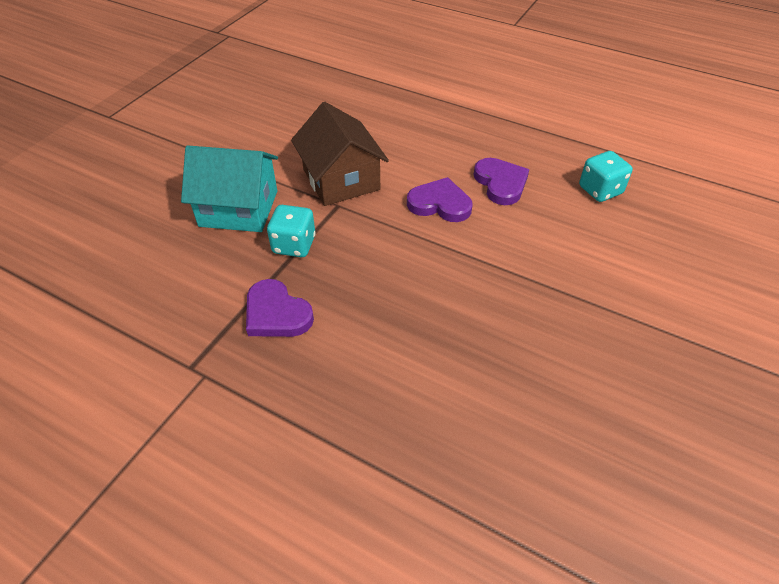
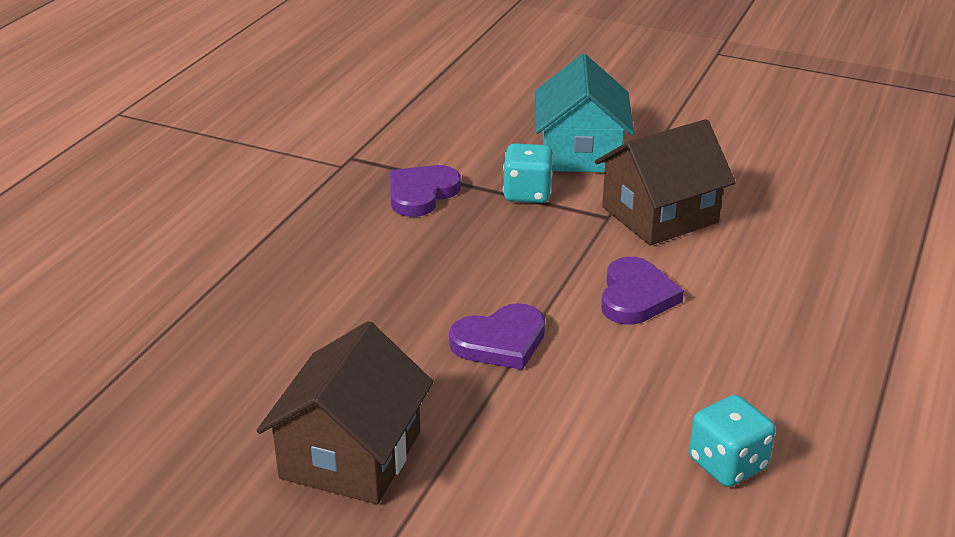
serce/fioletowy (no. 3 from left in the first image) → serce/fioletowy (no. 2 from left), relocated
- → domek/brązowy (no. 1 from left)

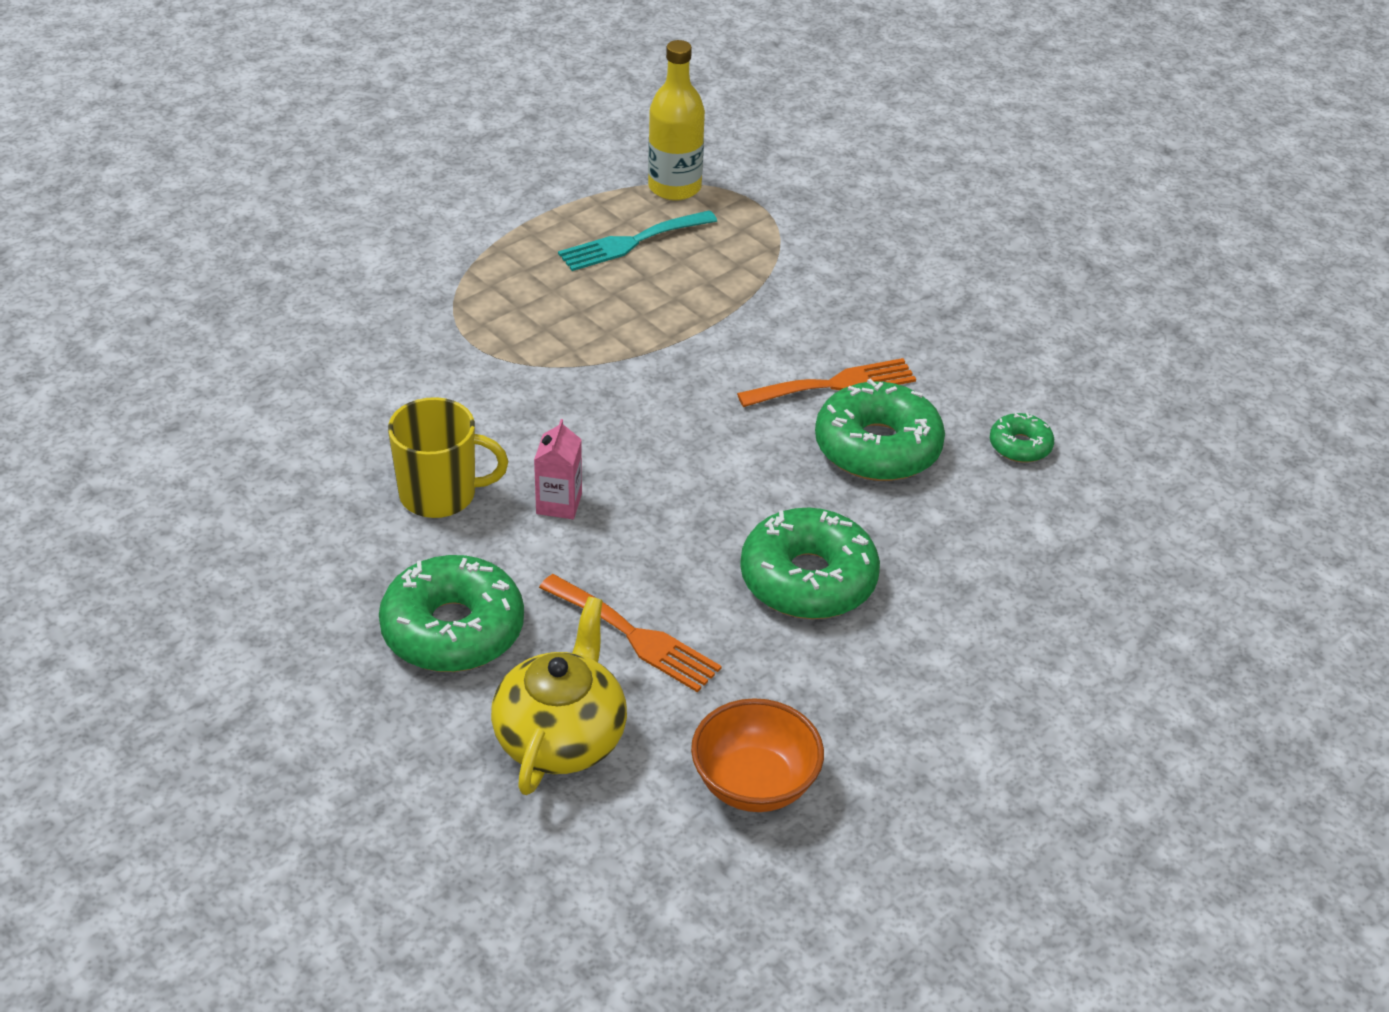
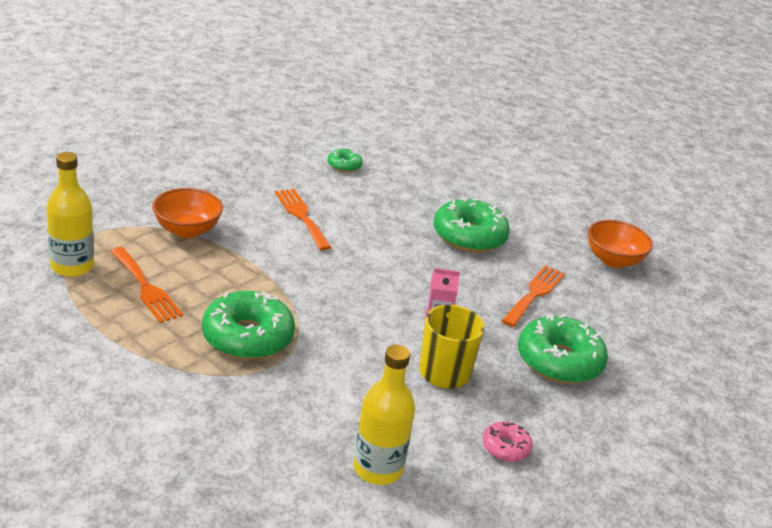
widelec/turkusowy → widelec/pomarańczowy (no. 1 from left)
donut/zielony (no. 3 from left in the first image) → donut/zielony (no. 1 from left), relocated
imbryk/żółty → -
- → miska/pomarańczowy (no. 1 from left)
- → butelka/żółty (no. 2 from left)
- → donut/różowy

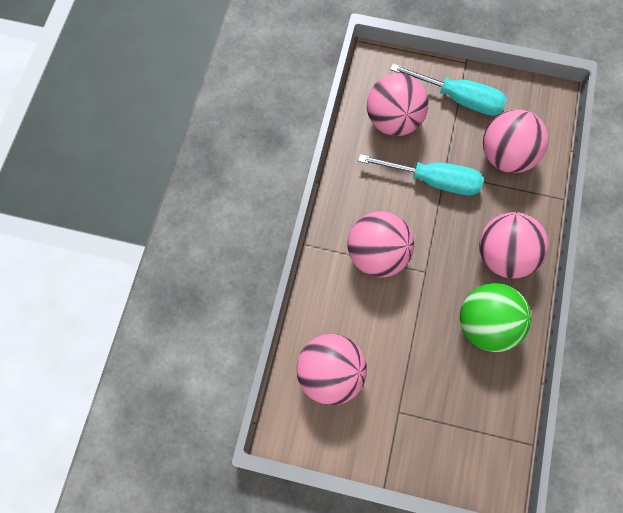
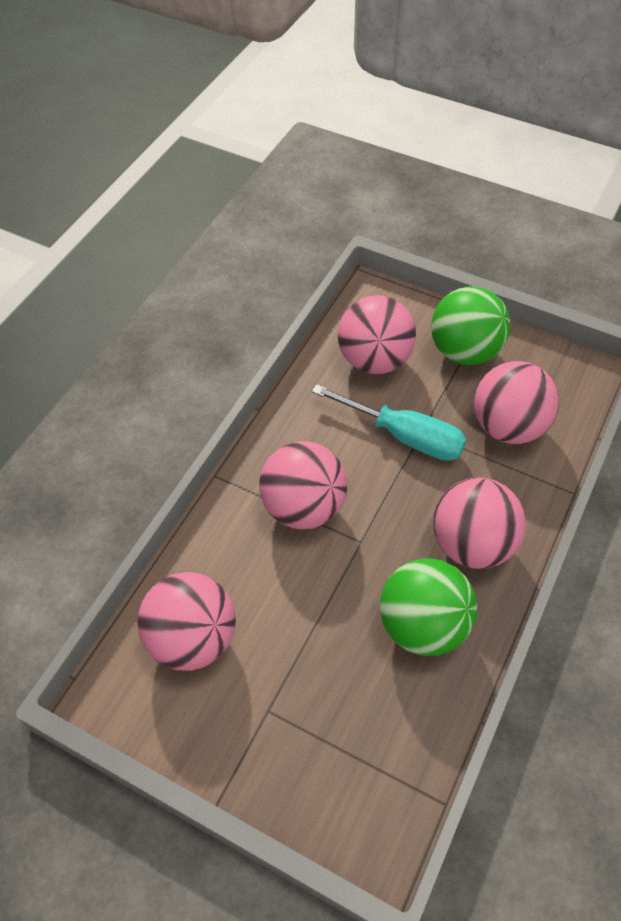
śrubokręt/turkusowy (no. 2 from left) → piłka/zielony (no. 2 from left)

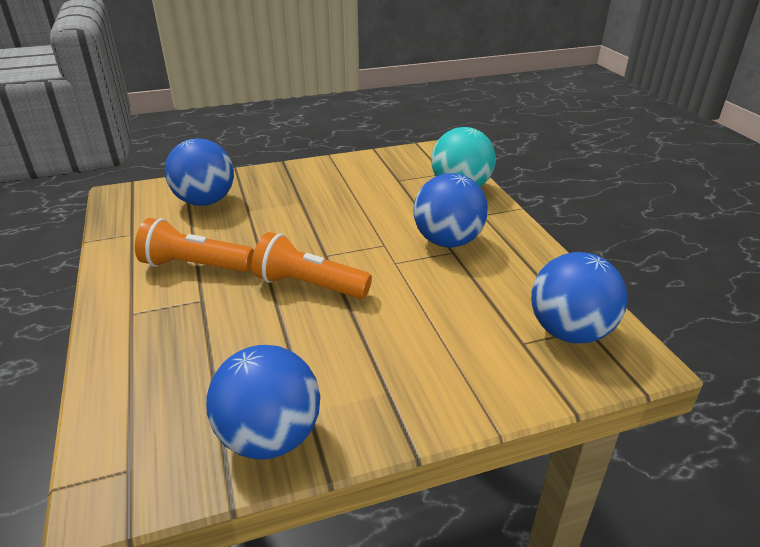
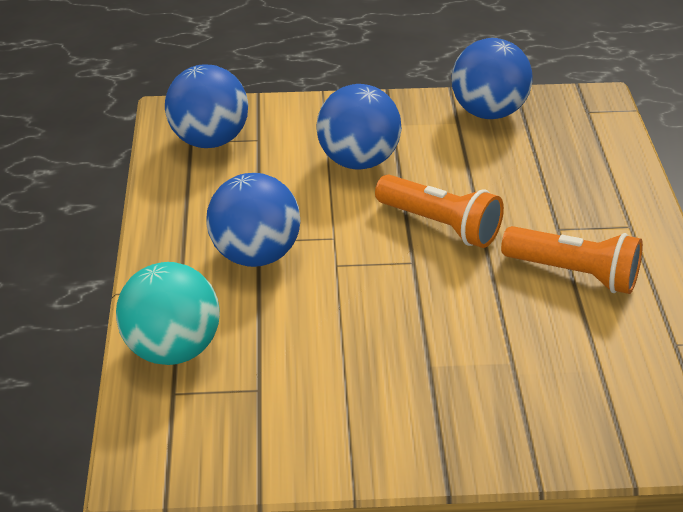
piłka/niebieski (no. 1 from left in the first image) → piłka/niebieski (no. 3 from left), relocated

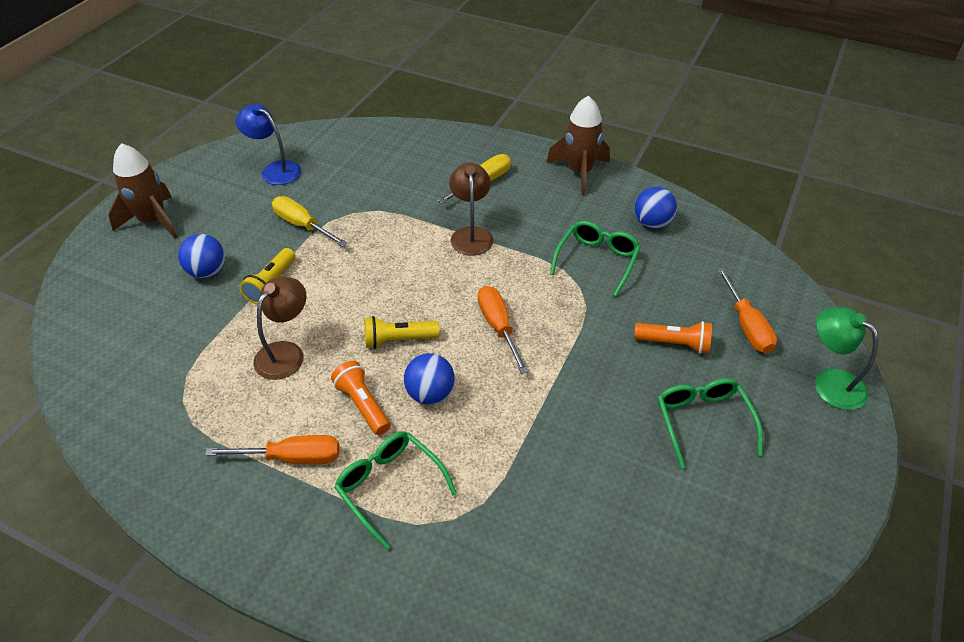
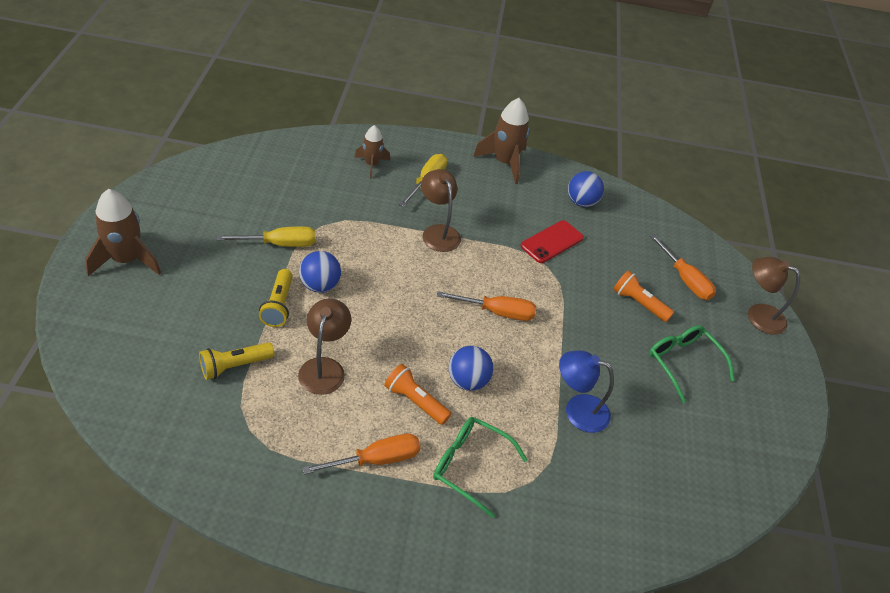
lampka/niebieski, relocated
śrubokręt/żółty (no. 1 from left), 150 degrees clockwise
okulary/zielony (no. 2 from left) → telefon/czerwony
piłka/niebieski (no. 1 from left), relocated
śrubokręt/pomarańczowy (no. 2 from left), 135 degrees clockwise
lampka/zielony → lampka/brązowy (no. 3 from left)
latarka/żółty (no. 2 from left in the first image) → latarka/żółty (no. 1 from left), relocated
latarka/pomarańczowy (no. 2 from left), 135 degrees counterclockwise
- → rakieta/brązowy (no. 2 from left)

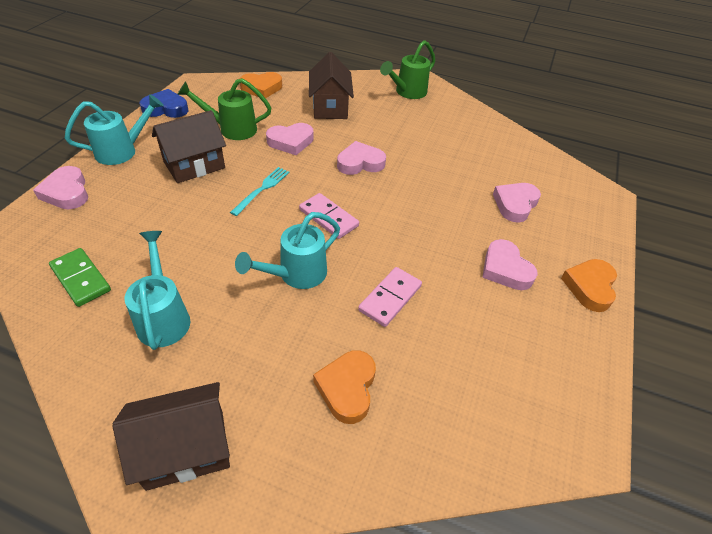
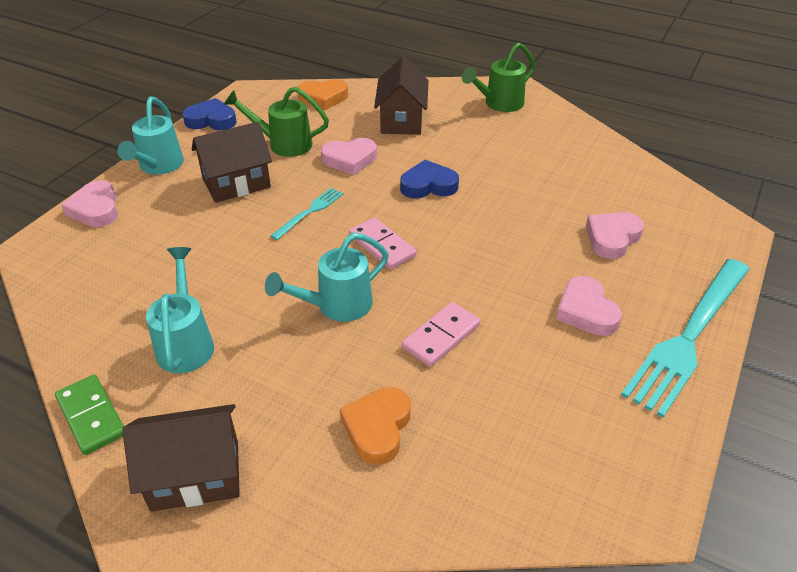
konewka/turkusowy (no. 1 from left), 120 degrees clockwise
serce/różowy (no. 3 from left) → serce/niebieski (no. 2 from left)
kostka domina/zielony, relocated
serce/pomarańczowy (no. 3 from left) → widelec/turkusowy (no. 2 from left)

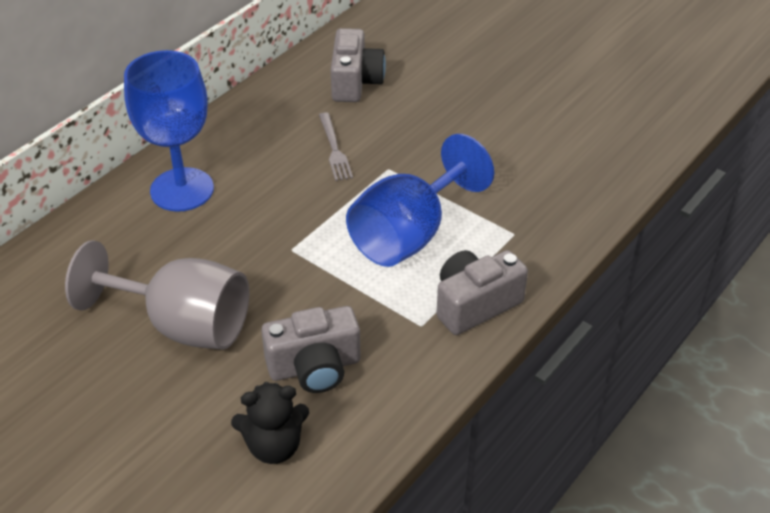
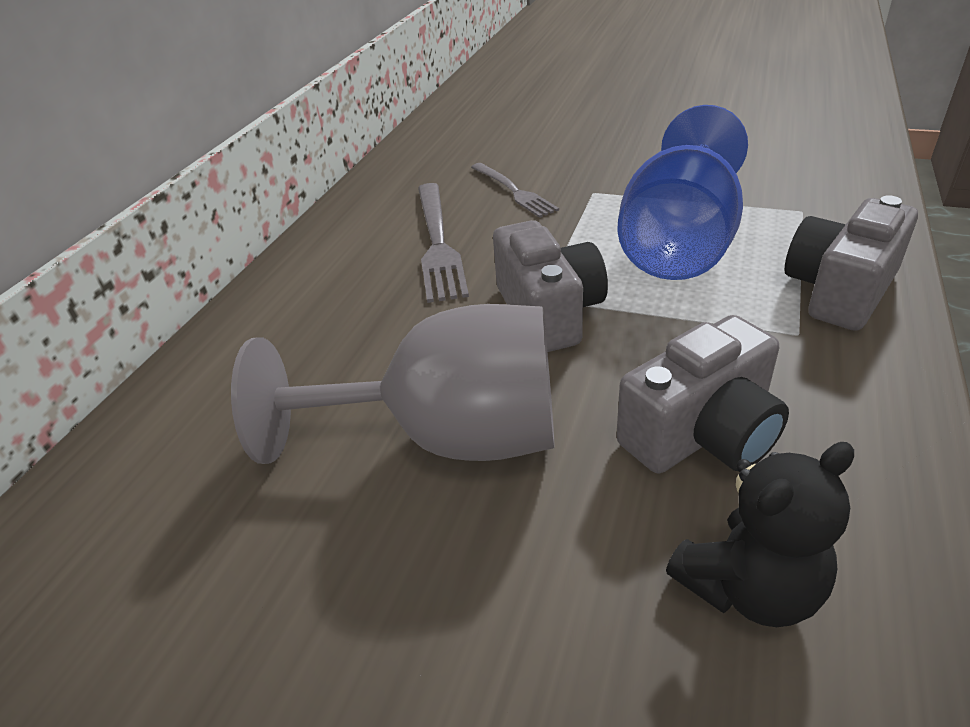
aparat fotograficzny/szary (no. 2 from left in the first image) → aparat fotograficzny/szary (no. 1 from left), relocated
kielich/niebieski (no. 1 from left) → -
- → widelec/szary (no. 1 from left)

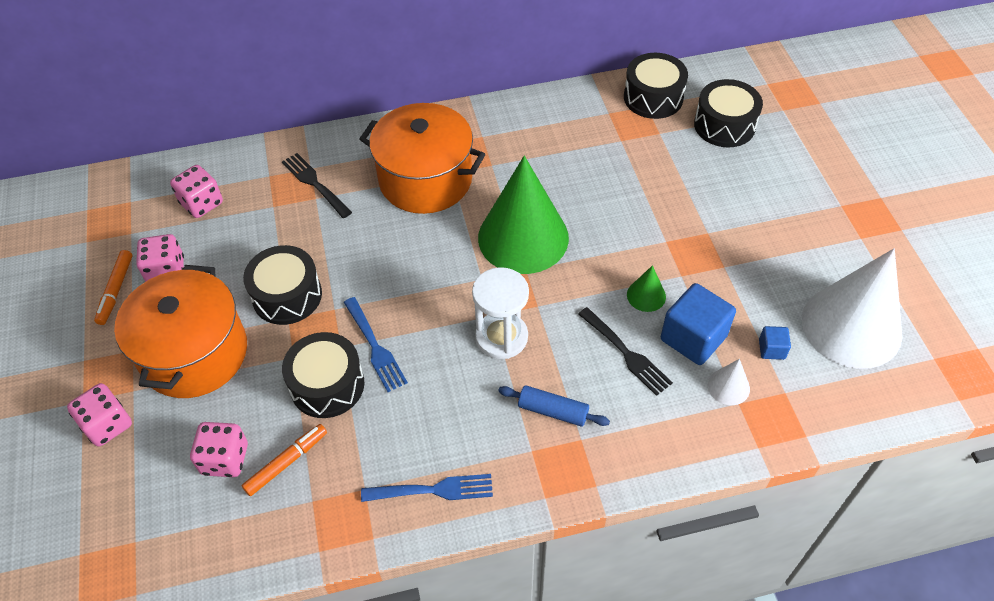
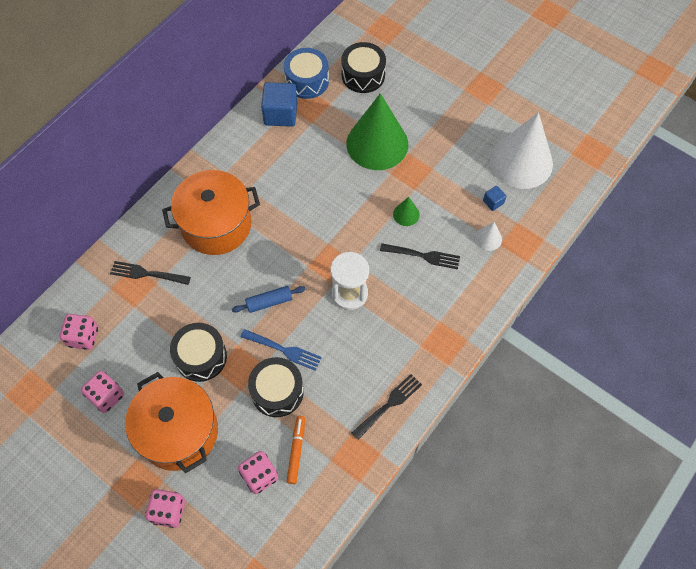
bęben/czarny (no. 3 from left) → bęben/niebieski
stożek/zielony (no. 1 from left), relocated
flamaster/pomarańczowy (no. 1 from left) → -
sześcian/niebieski (no. 1 from left), relocated
wałek do ciasta/niebieski, relocated
widelec/niebieski (no. 2 from left) → widelec/czarny (no. 2 from left)

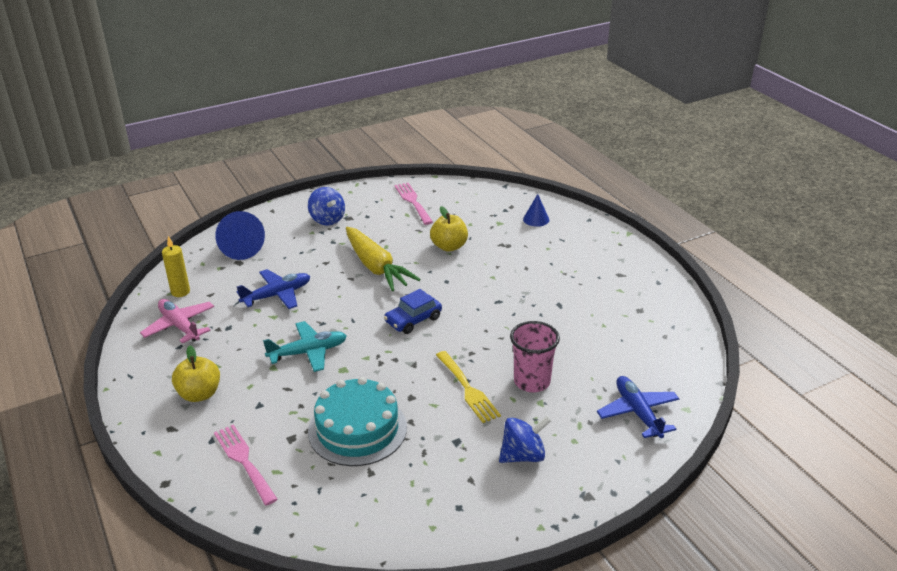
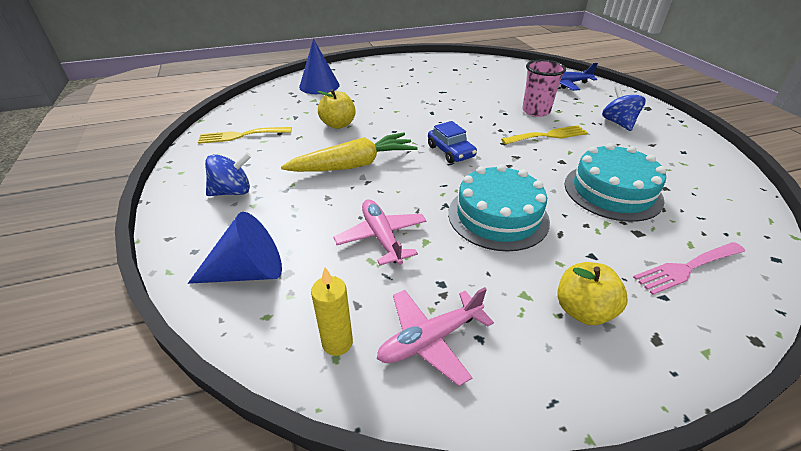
widelec/różowy (no. 2 from left) → widelec/żółty (no. 1 from left)
stożek/niebieski (no. 2 from left), x1.76
samolot/niebieski (no. 1 from left) → samolot/różowy (no. 1 from left)
samolot/turkusowy → tort/turkusowy (no. 1 from left)

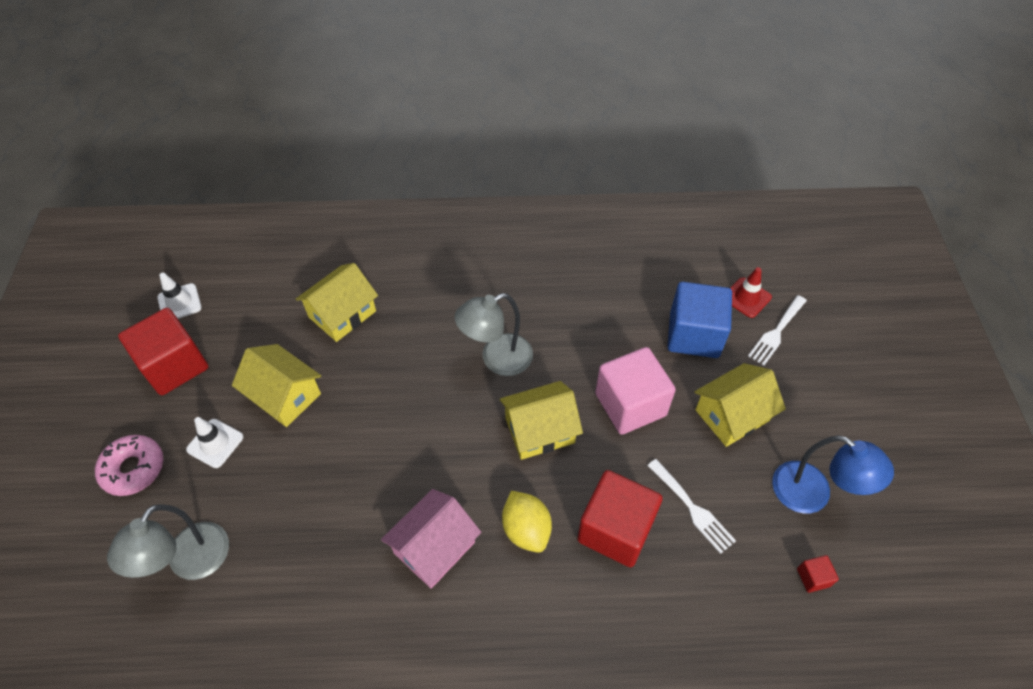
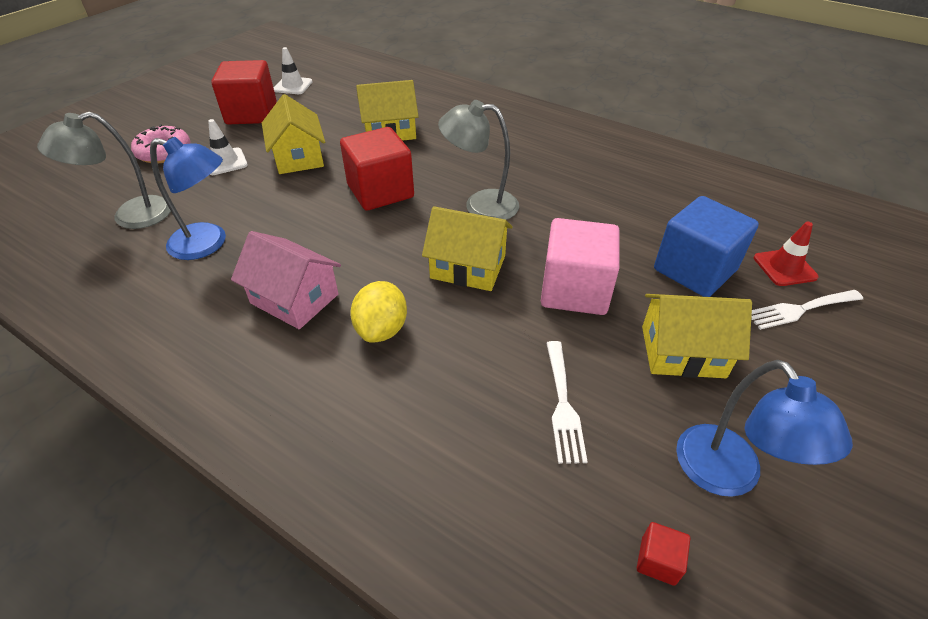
sześcian/czerwony (no. 2 from left), relocated
domek/różowy, 45 degrees clockwise
- → lampka/niebieski (no. 1 from left)

